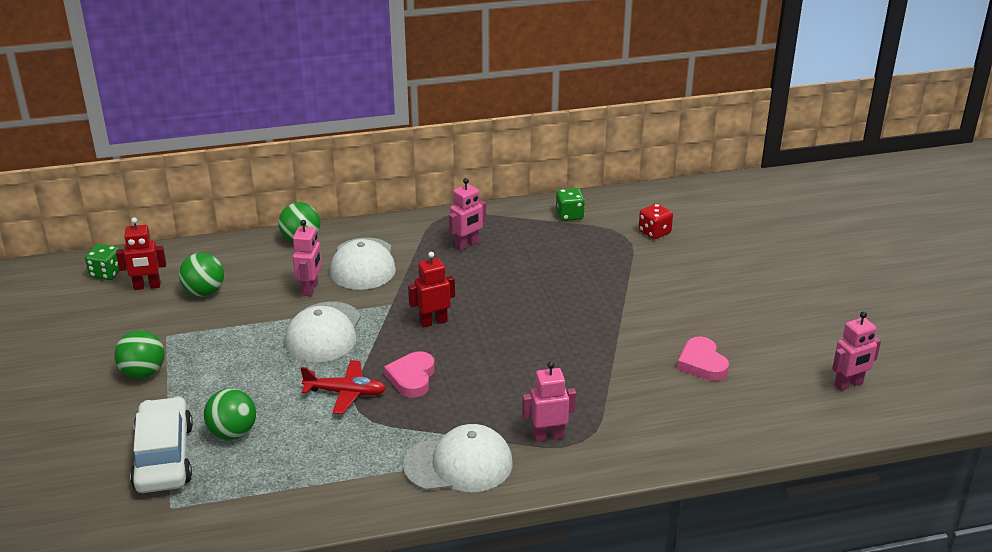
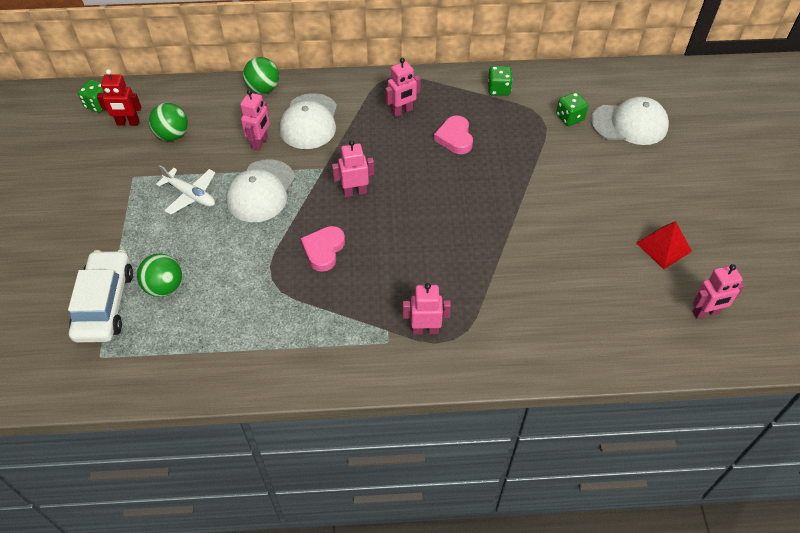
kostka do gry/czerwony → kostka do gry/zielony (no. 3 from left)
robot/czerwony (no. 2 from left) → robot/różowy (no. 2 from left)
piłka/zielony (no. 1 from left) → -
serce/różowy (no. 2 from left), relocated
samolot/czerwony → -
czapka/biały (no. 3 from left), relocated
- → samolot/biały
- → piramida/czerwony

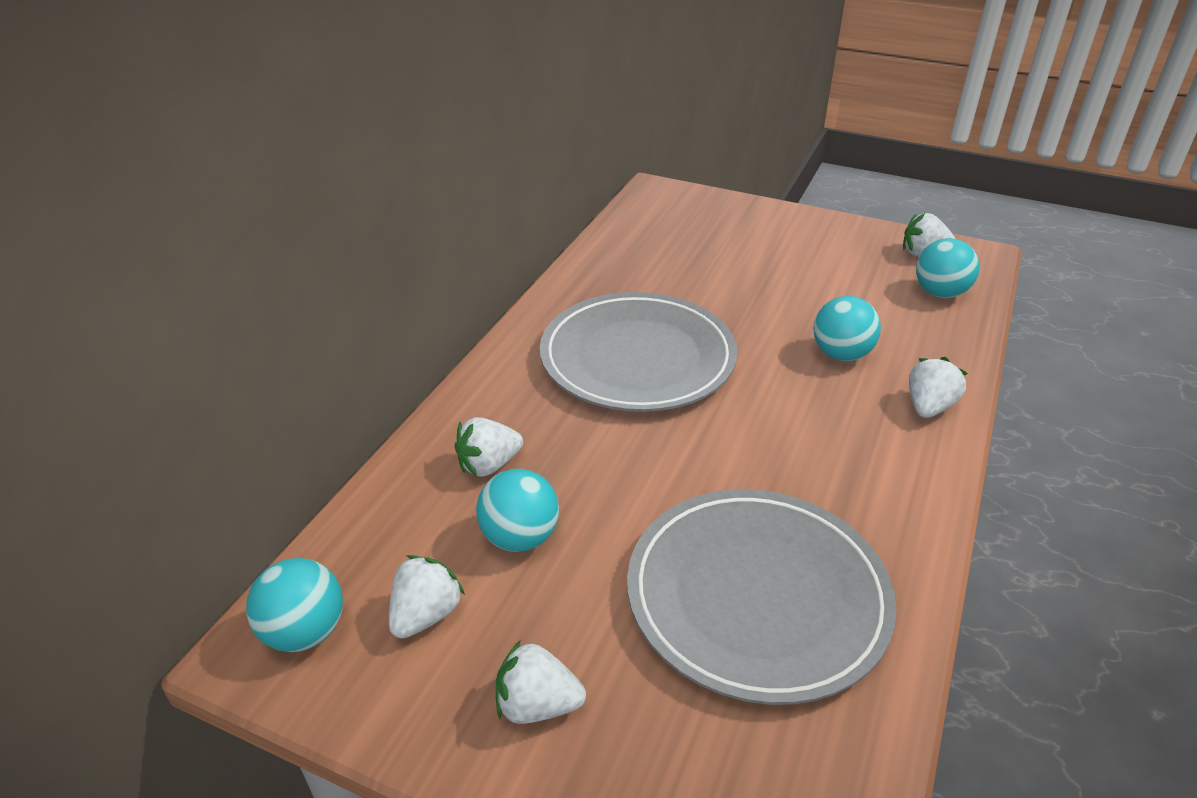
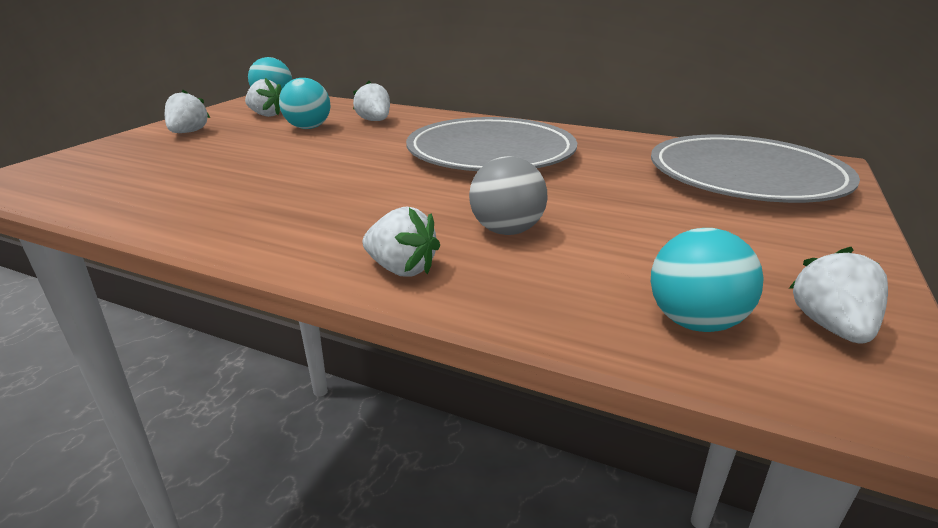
piłka/turkusowy (no. 3 from left) → piłka/szary
talerz/szary (no. 2 from left), relocated

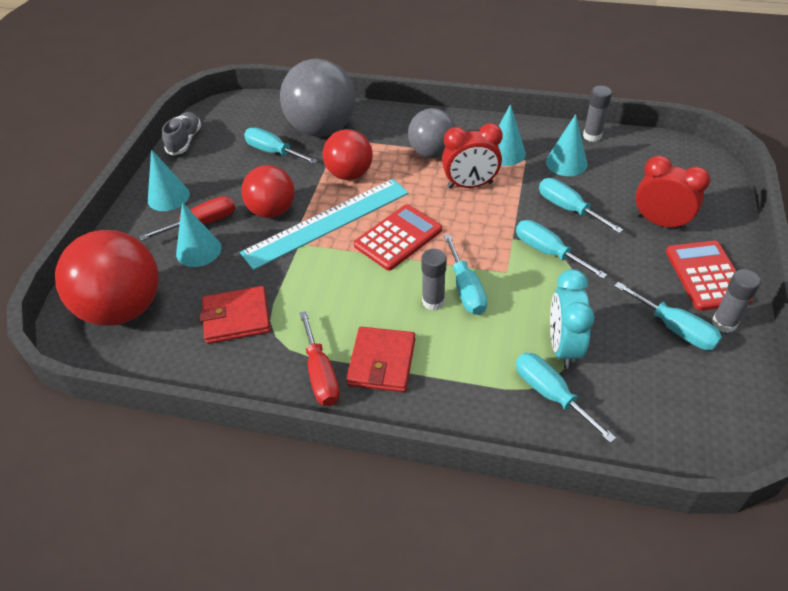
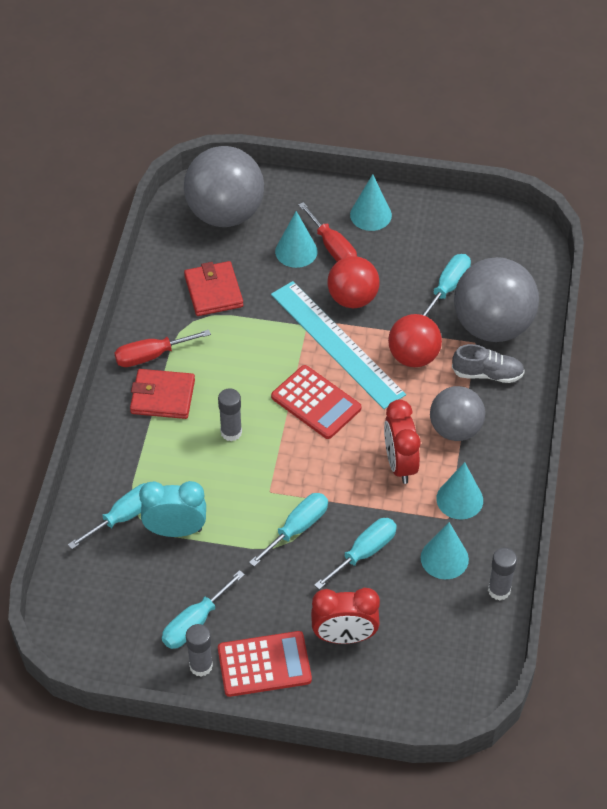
but/szary, relocated
budzik/czerwony (no. 2 from left in the first image) → budzik/czerwony (no. 1 from left), 60 degrees clockwise
piłka/czerwony (no. 1 from left) → piłka/szary (no. 1 from left)
śrubokręt/turkusowy (no. 2 from left) → -

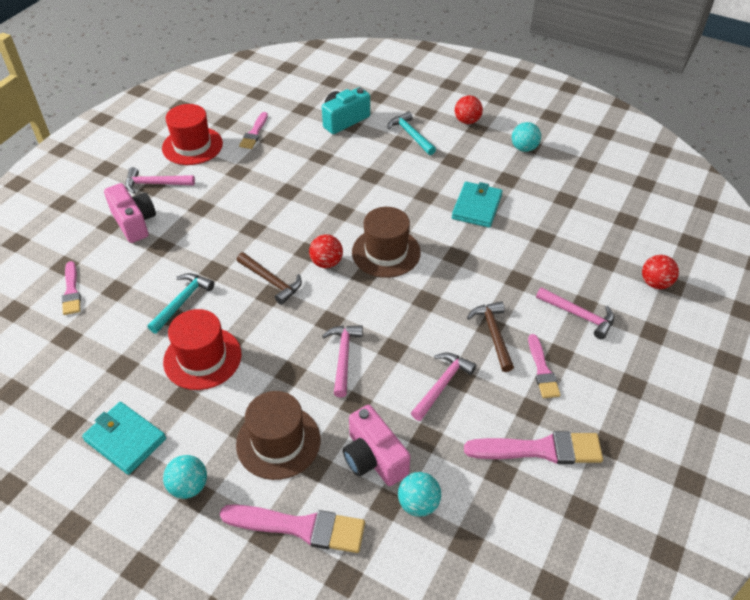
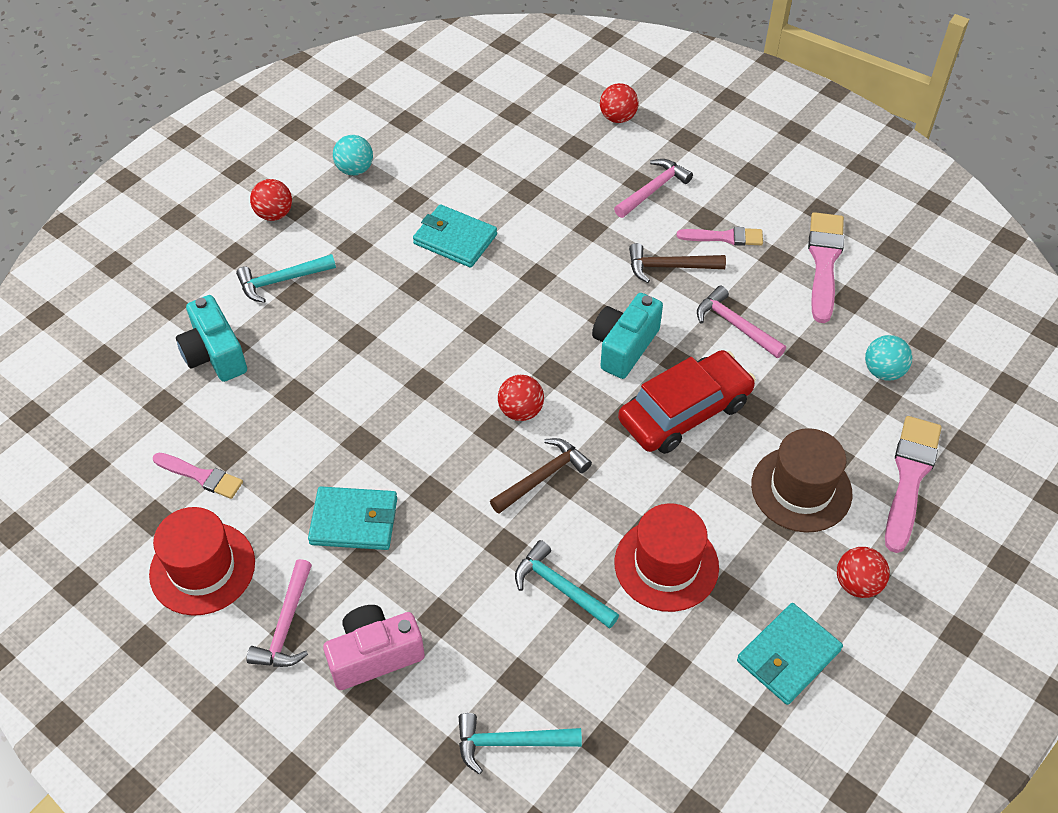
kapelusz/brązowy (no. 2 from left) → -
pędzel/różowy (no. 1 from left) → młotek/turkusowy (no. 2 from left)
młotek/różowy (no. 2 from left) → samochód/czerwony
aparat fotograficzny/różowy (no. 2 from left) → -
piłka/turkusowy (no. 1 from left) → piłka/czerwony (no. 4 from left)
- → aparat fotograficzny/turkusowy (no. 2 from left)
- → portfel/turkusowy (no. 1 from left)

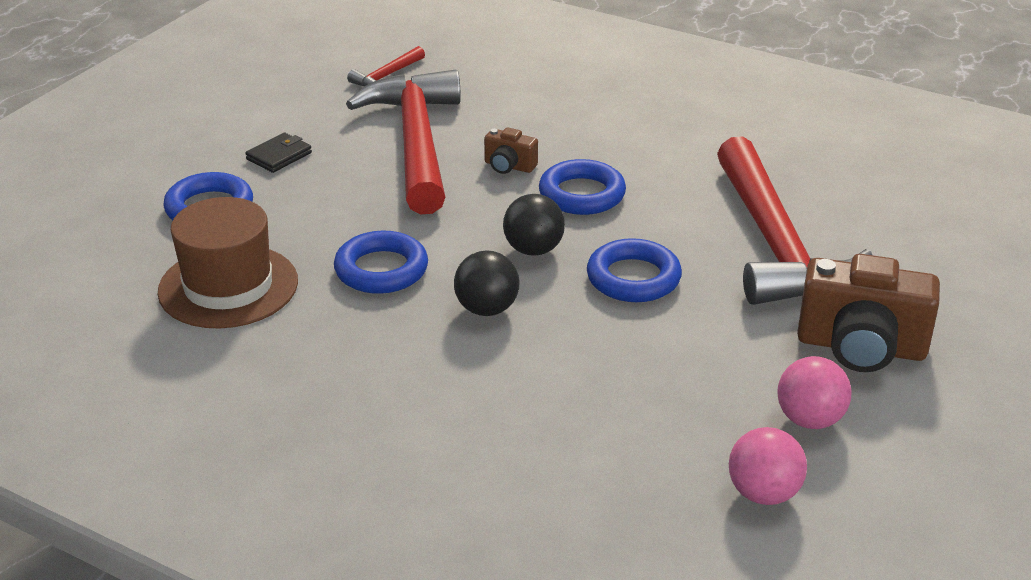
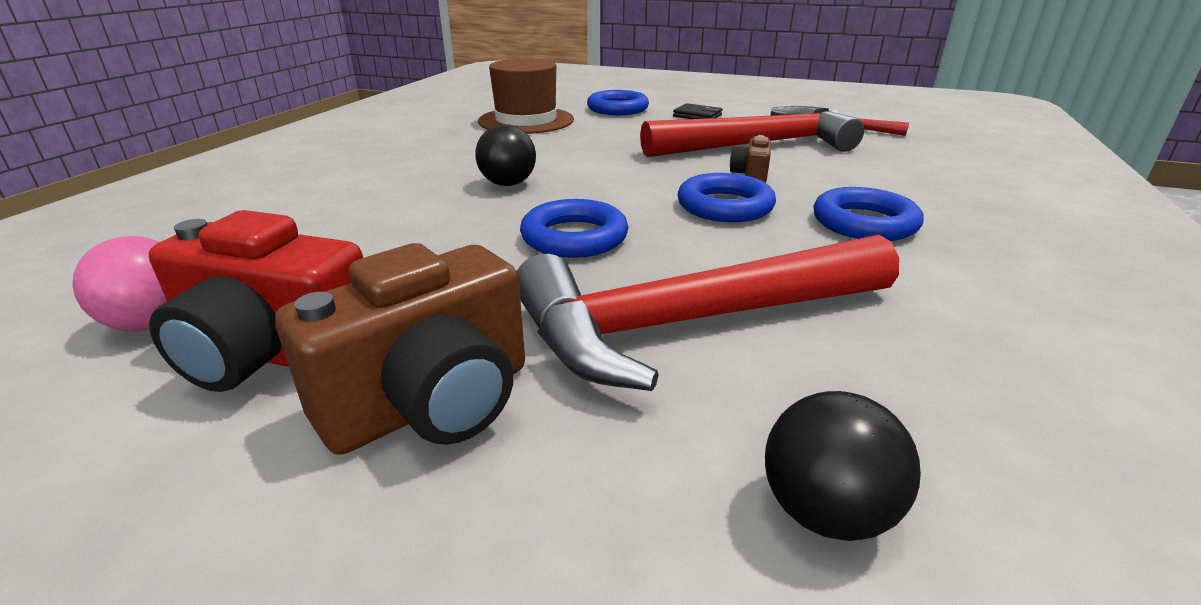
piłka/czarny (no. 2 from left), relocated
pierścień/niebieski (no. 2 from left in the first image) → pierścień/niebieski (no. 4 from left), relocated
aparat fotograficzny/brązowy (no. 2 from left in the first image) → aparat fotograficzny/brązowy (no. 1 from left), 135 degrees counterclockwise
piłka/różowy (no. 2 from left) → aparat fotograficzny/czerwony

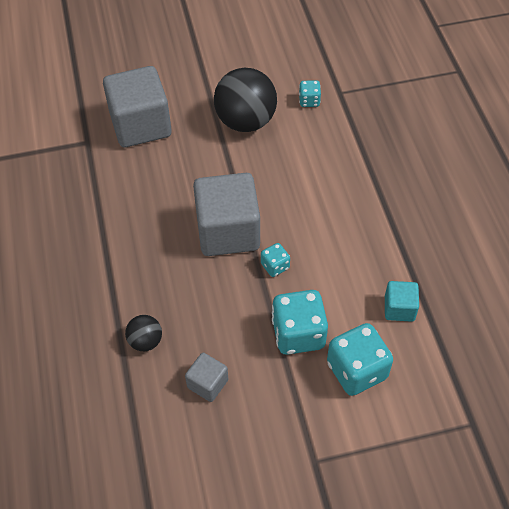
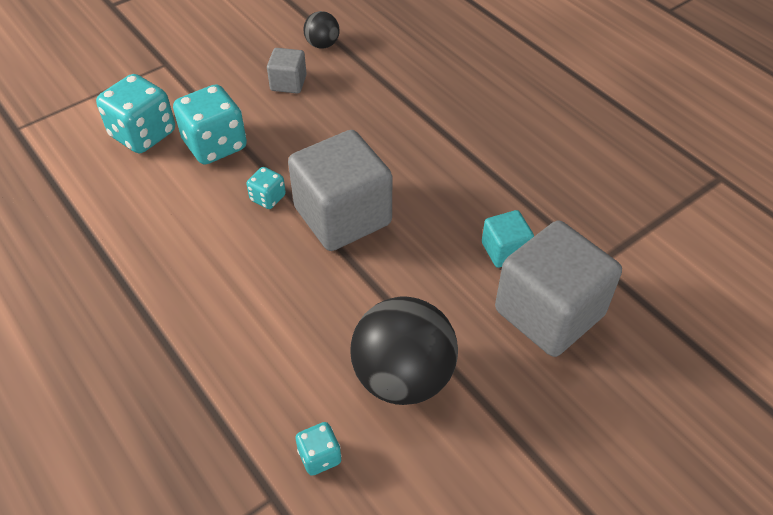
sześcian/turkusowy, relocated
piłka/czarny (no. 1 from left), relocated

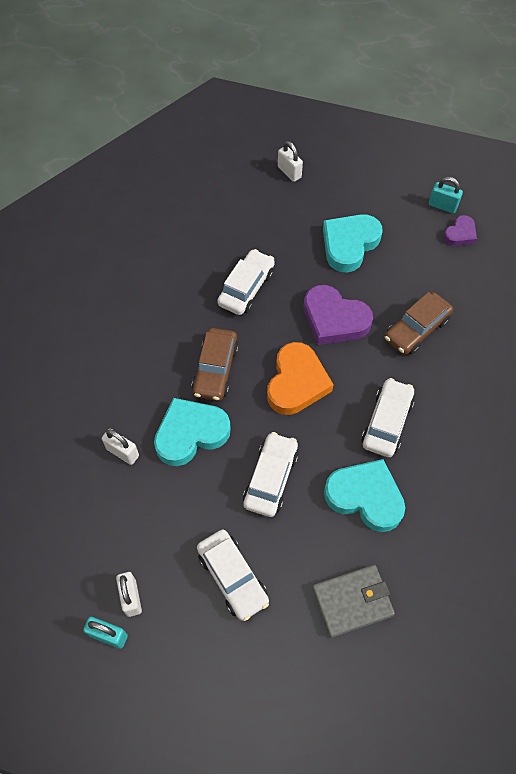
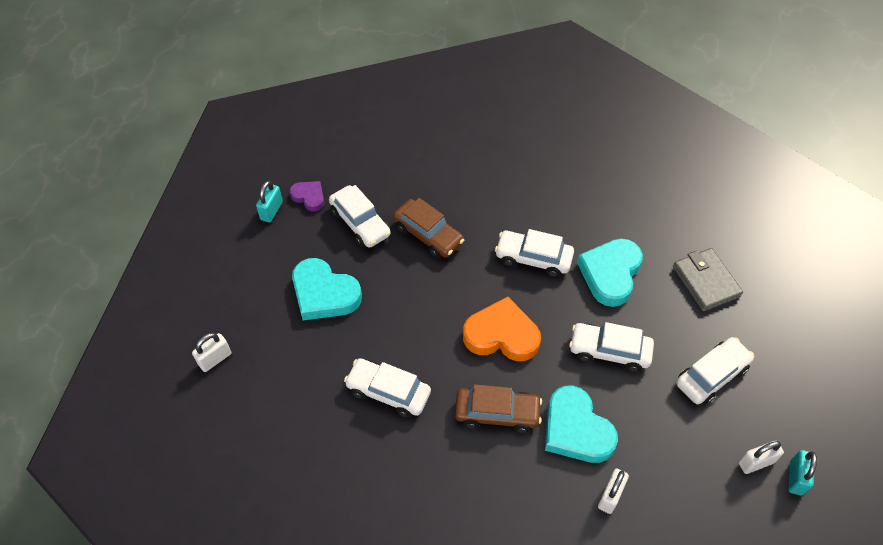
serce/fioletowy (no. 1 from left) → -
- → samochód/biały (no. 1 from left)

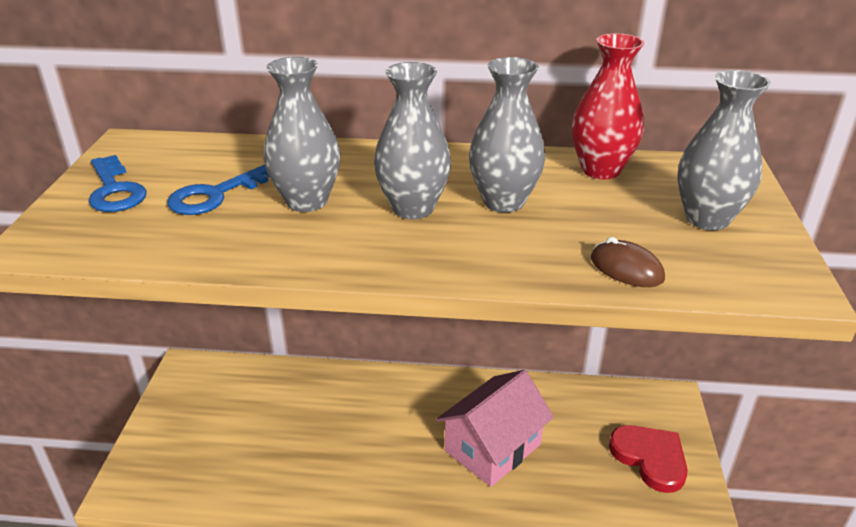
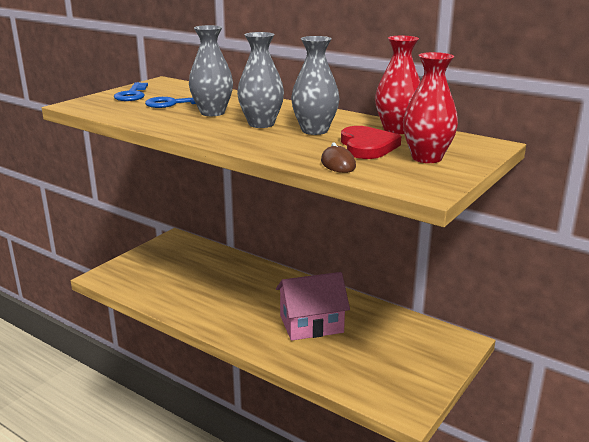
wazon/szary (no. 4 from left) → wazon/czerwony (no. 2 from left)
serce/czerwony, relocated

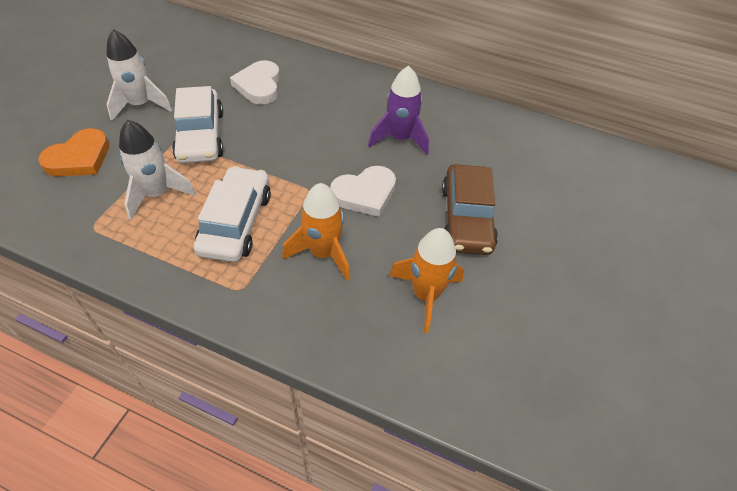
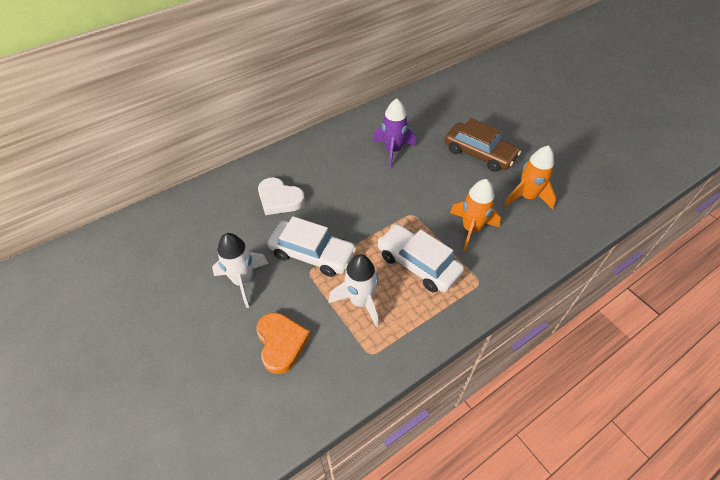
serce/biały (no. 2 from left) → -

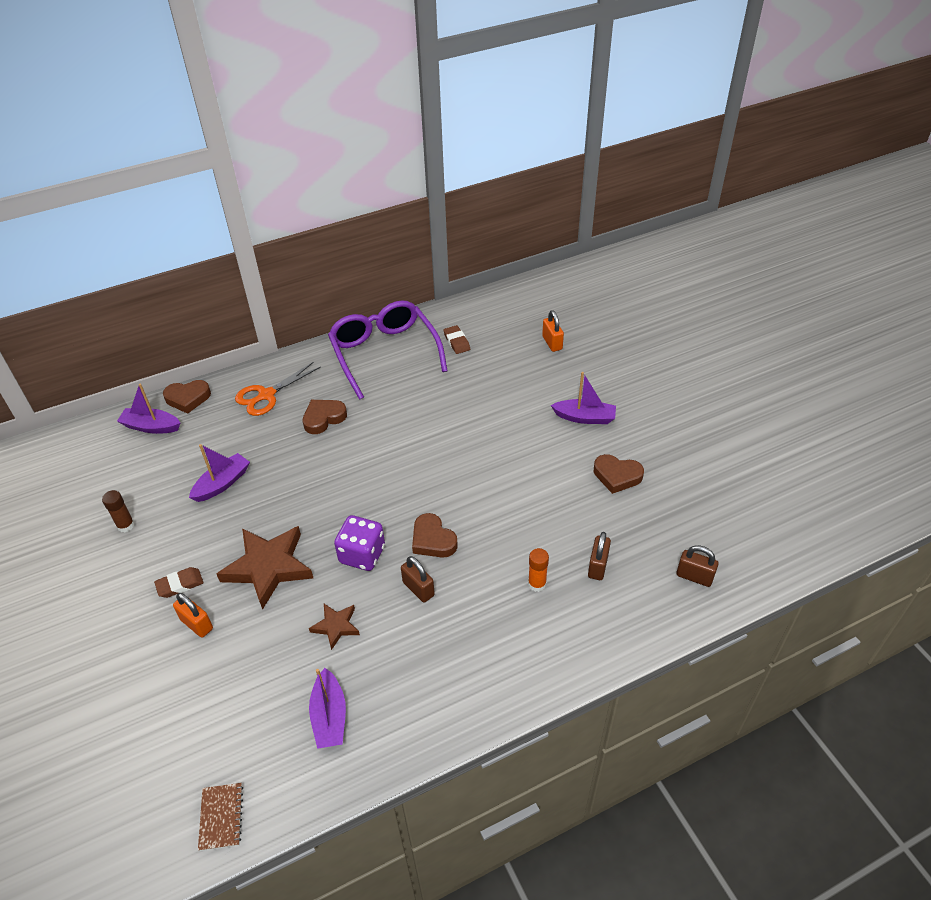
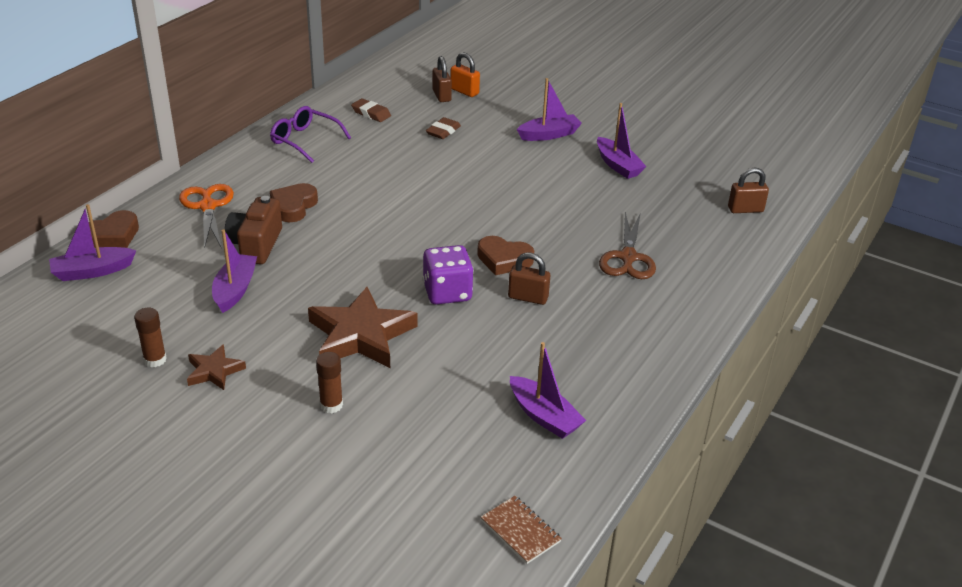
okulary/fioletowy, x0.56
nożyczki/pomarańczowy, 150 degrees clockwise
serce/brązowy (no. 4 from left) → łódka/fioletowy (no. 5 from left)
kłódka/brązowy (no. 2 from left in the first image) → kłódka/brązowy (no. 1 from left), relocated
klej w sztyfcie/pomarańczowy → nożyczki/brązowy
gumka do mazania/brązowy (no. 1 from left in the first image) → gumka do mazania/brązowy (no. 2 from left), relocated
kłódka/pomarańczowy (no. 1 from left) → klej w sztyfcie/brązowy (no. 2 from left)
gwiazda/brązowy (no. 2 from left in the first image) → gwiazda/brązowy (no. 1 from left), relocated
- → aparat fotograficzny/brązowy

